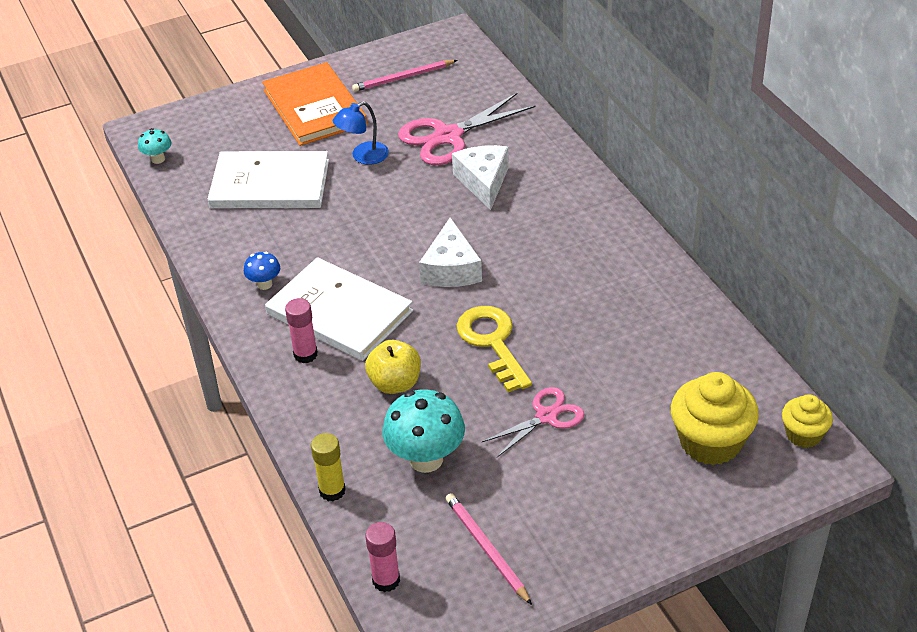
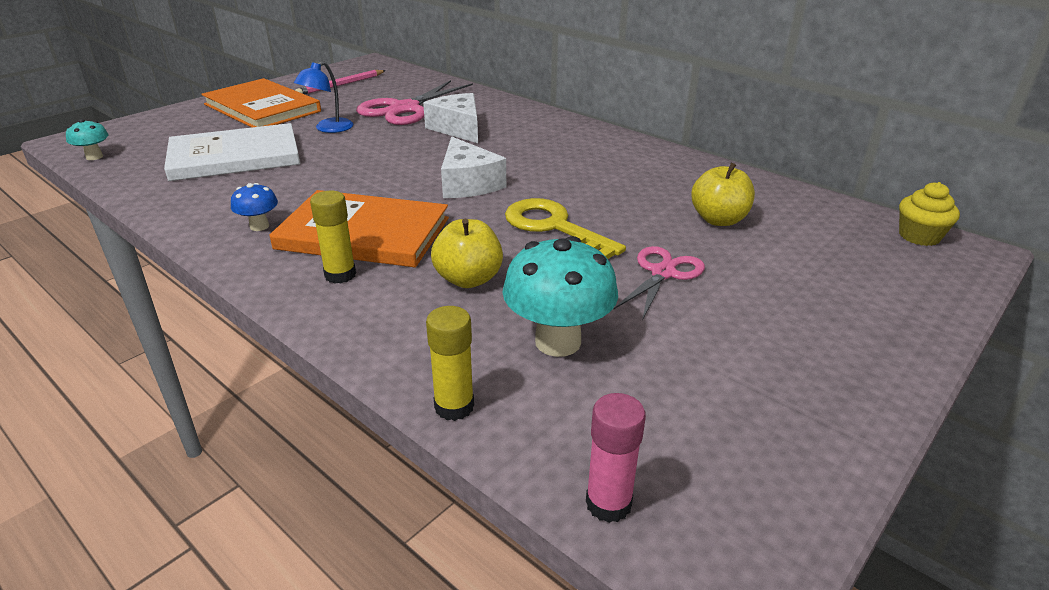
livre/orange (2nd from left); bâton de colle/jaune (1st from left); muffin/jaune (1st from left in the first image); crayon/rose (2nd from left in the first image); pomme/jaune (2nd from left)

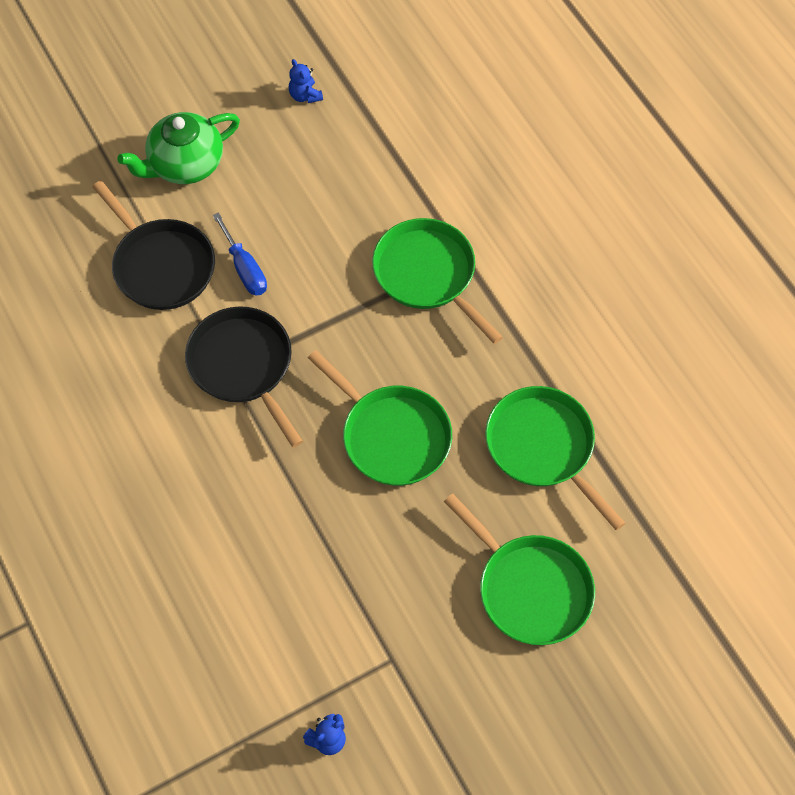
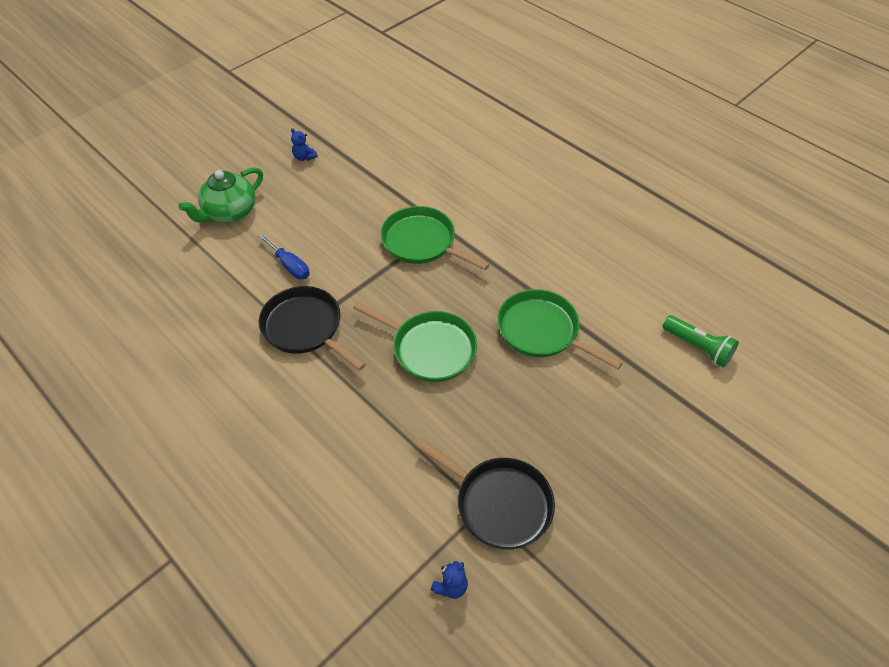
poêle/noir (2nd from left); poêle/vert (3rd from left in the first image); lampe de poche/vert

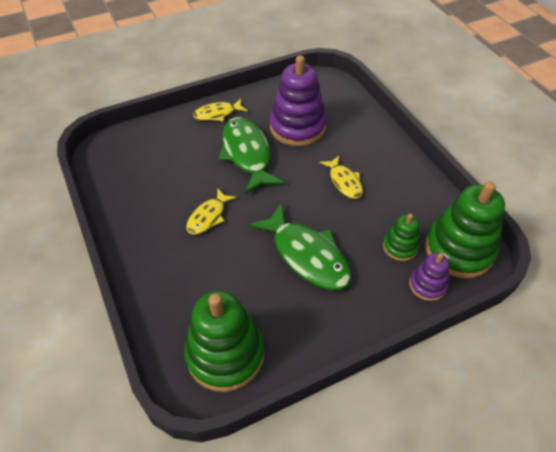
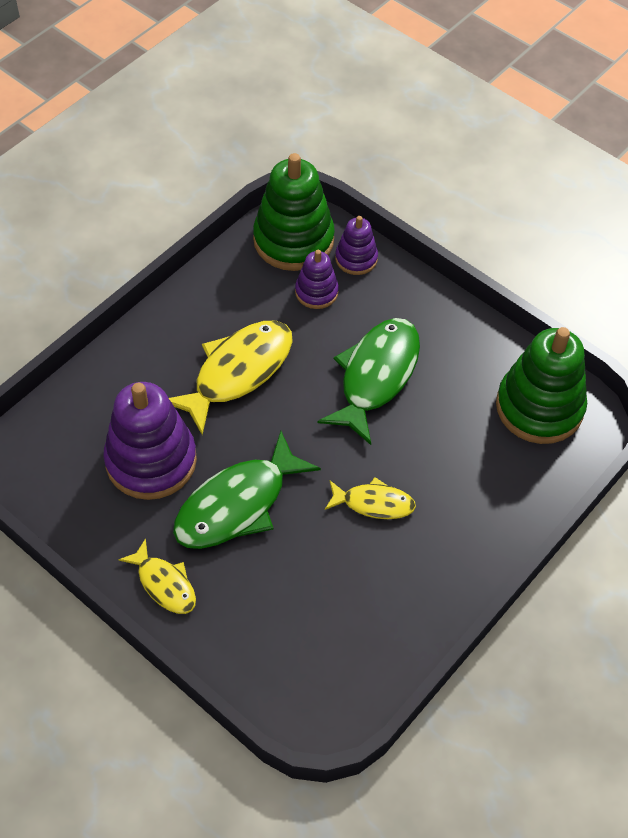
poisson/jaune (2nd from left); jouet à empiler/violet (2nd from left)

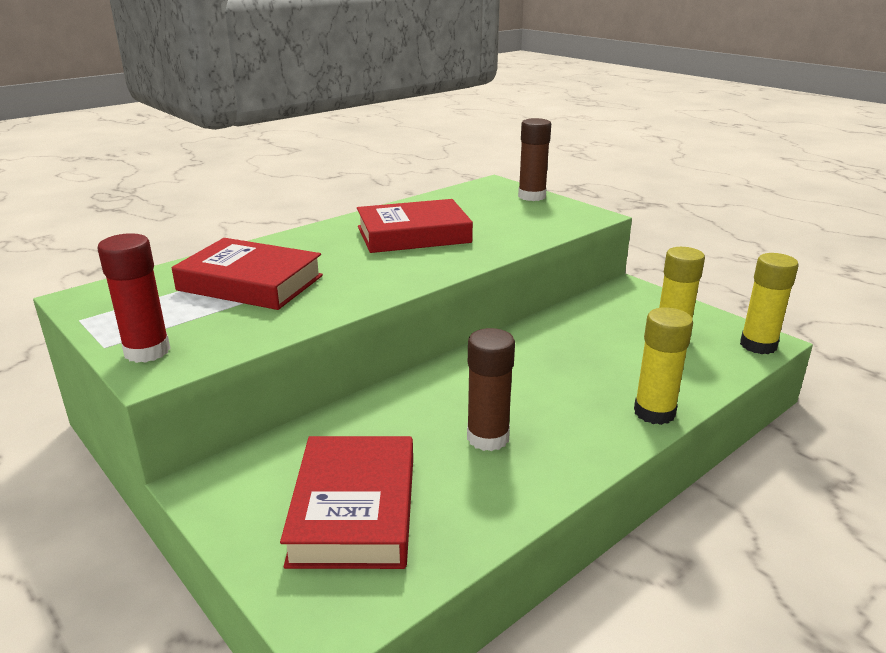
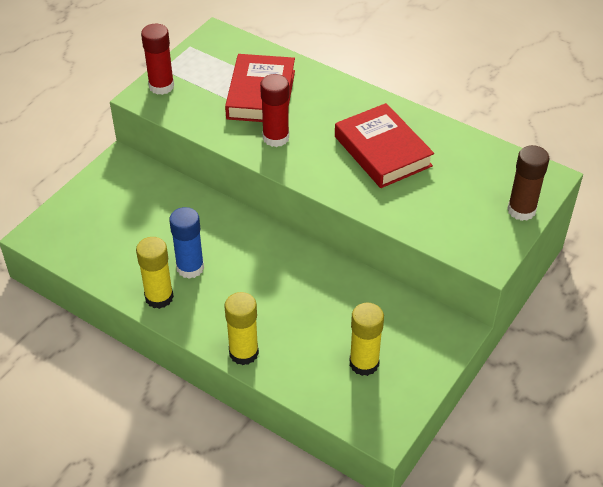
bâton de colle/jaune (1st from left); bâton de colle/bleu; livre/rouge (2nd from left in the first image); bâton de colle/rouge (2nd from left)

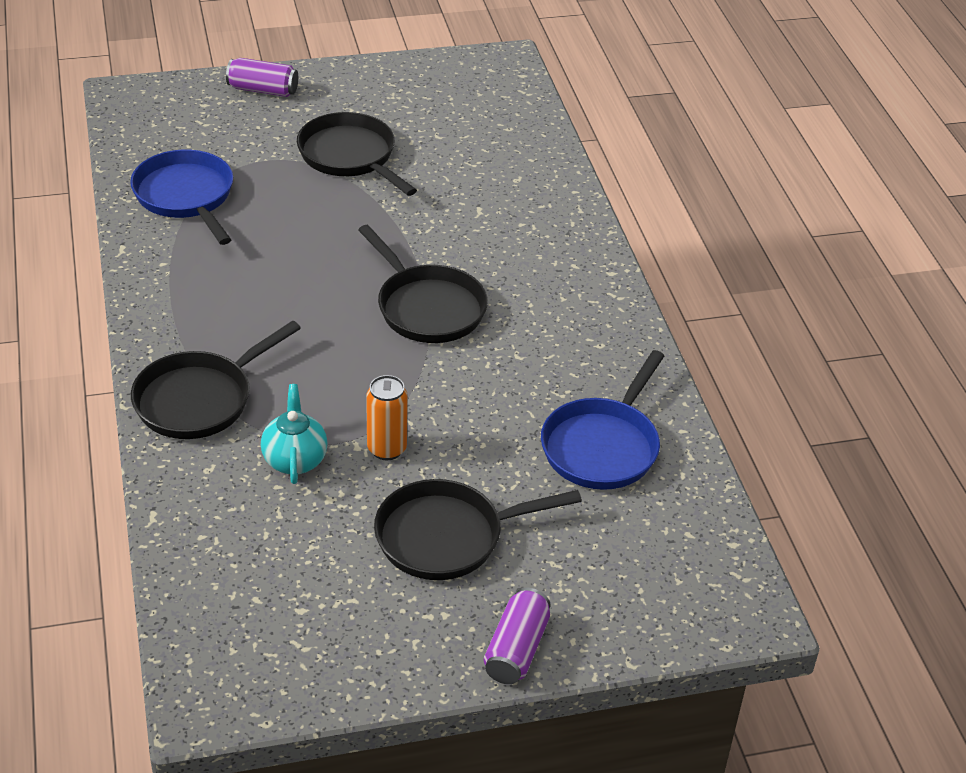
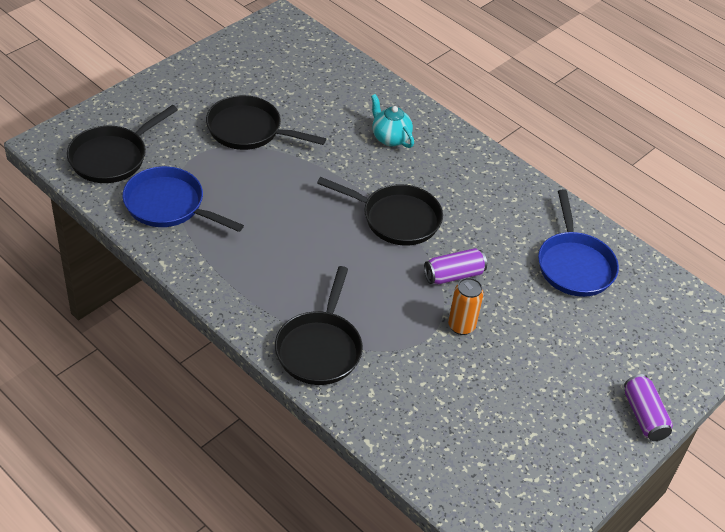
canette/violet (1st from left); théière/turquoise; poêle/noir (1st from left)

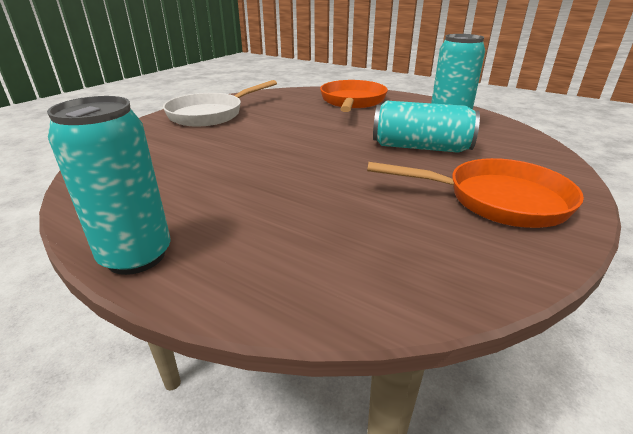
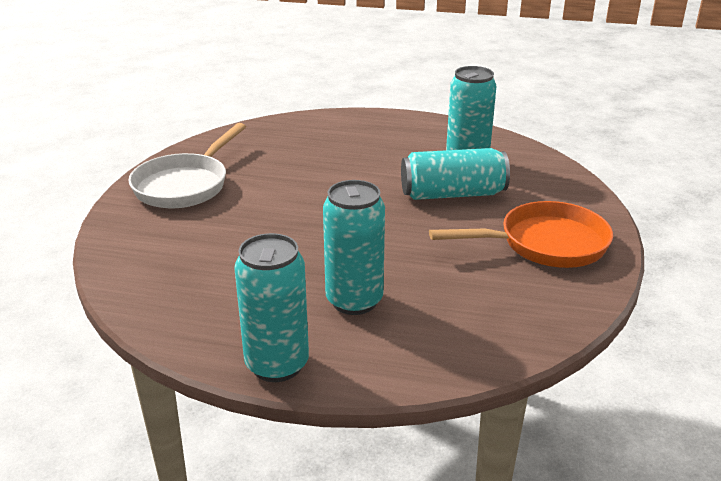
poêle/orange (1st from left in the first image); canette/turquoise (2nd from left)

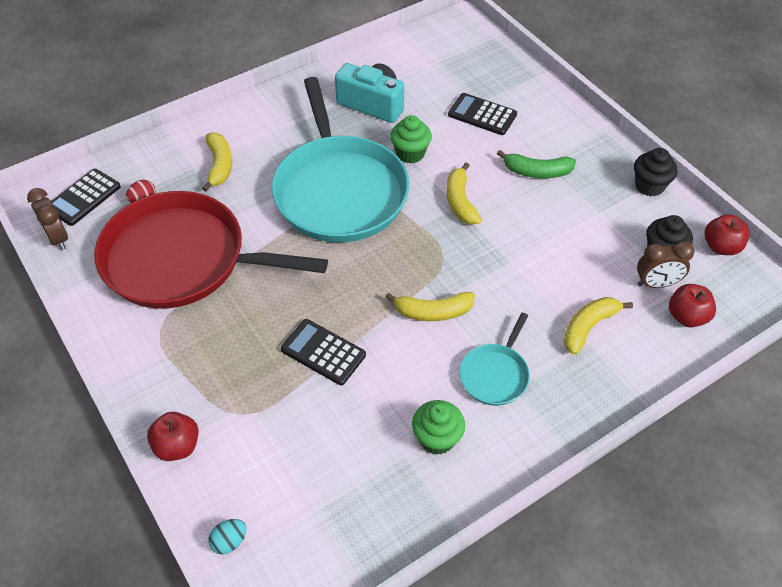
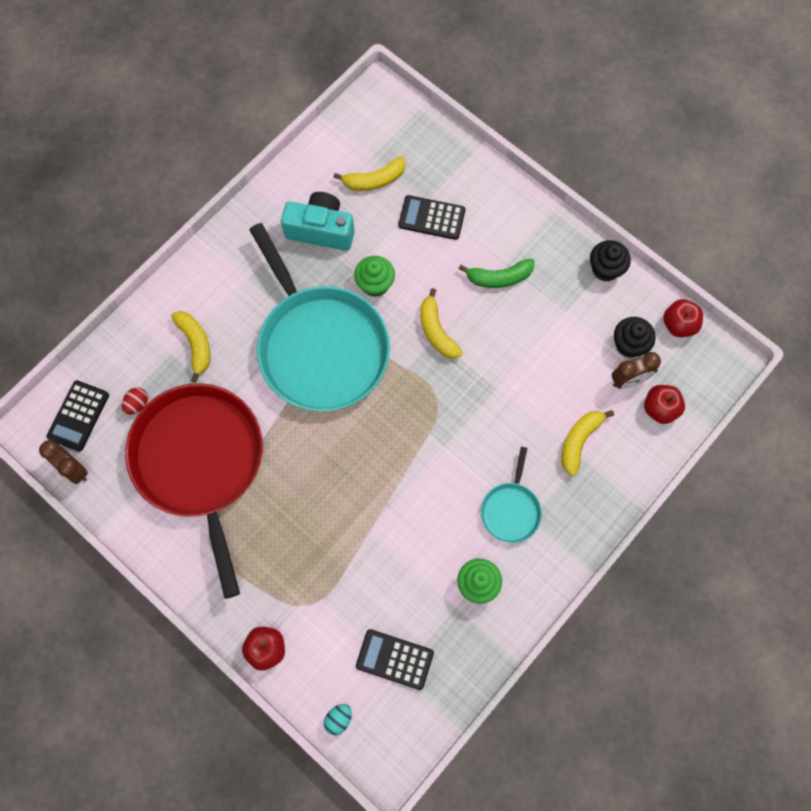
poêle/rouge; banane/jaune (2nd from left); calculatrice/noir (2nd from left)

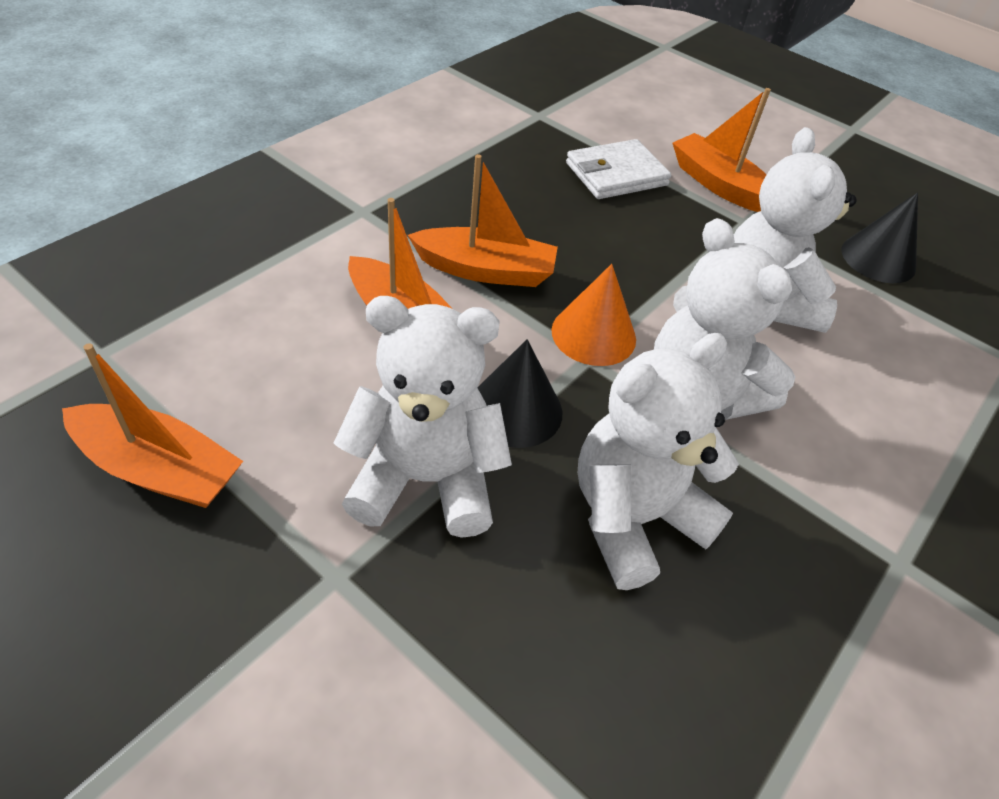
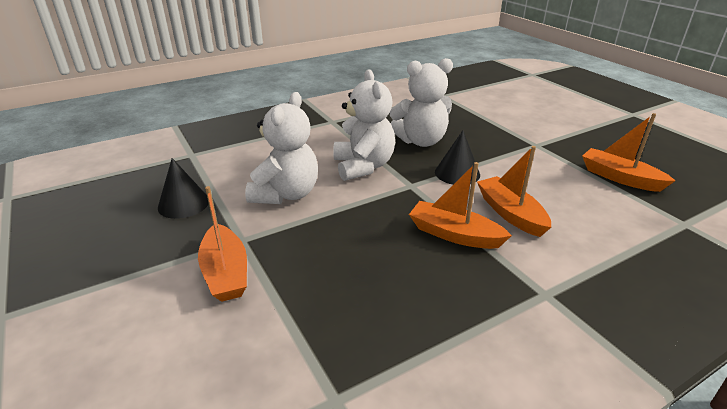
portefeuille/blanc; cône/orange; ours en peluche/blanc (1st from left in the first image)

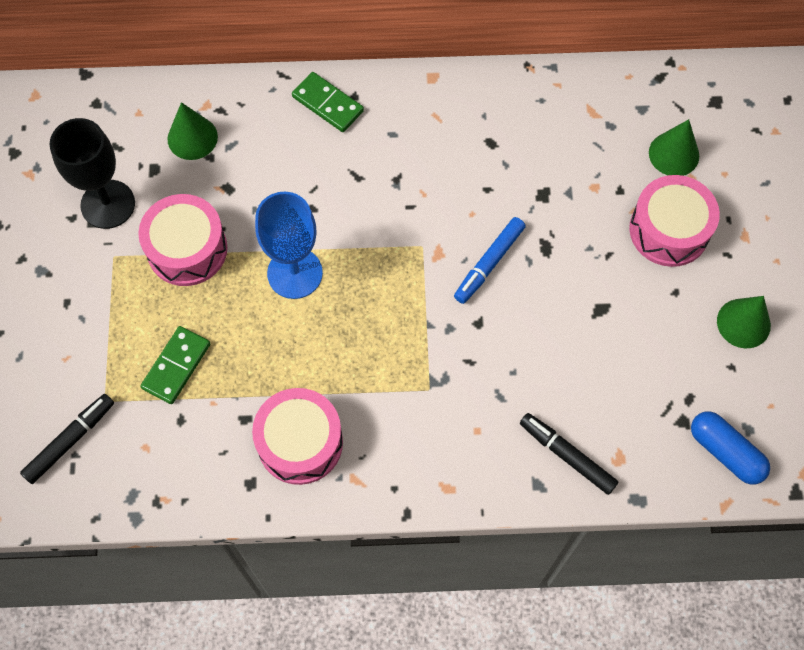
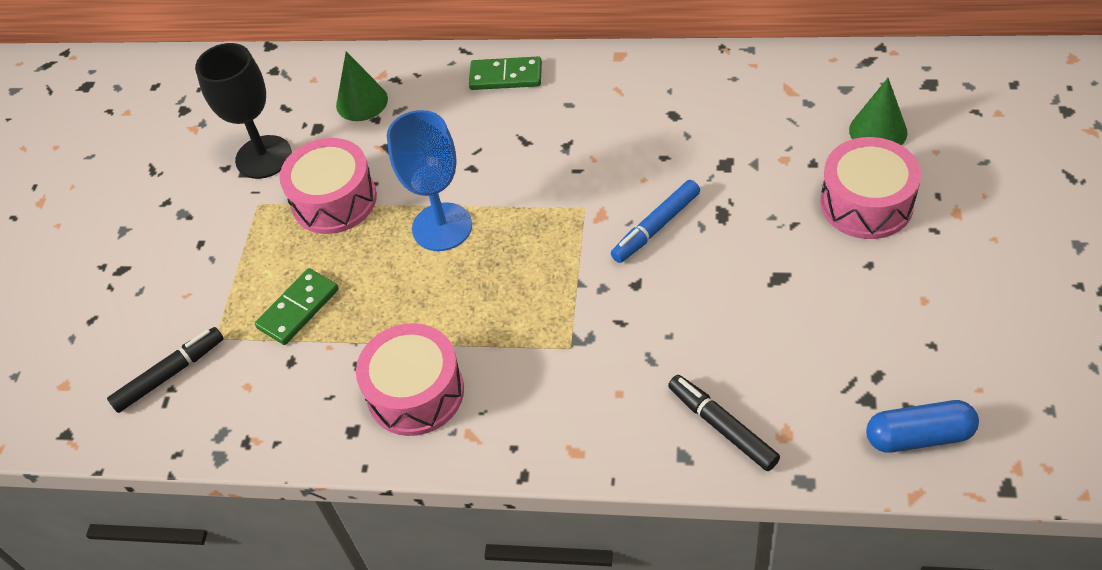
domino/vert (2nd from left); cône/vert (3rd from left in the first image); gélule/bleu

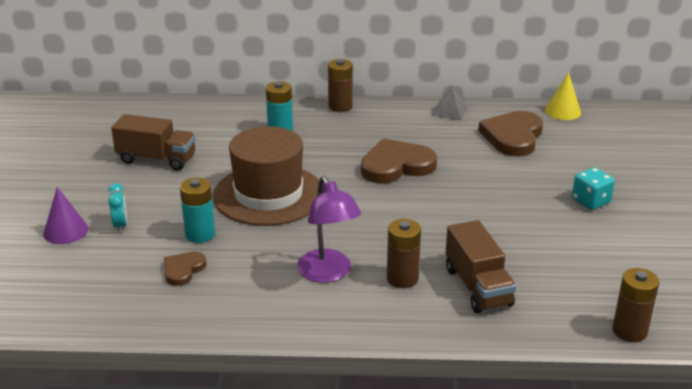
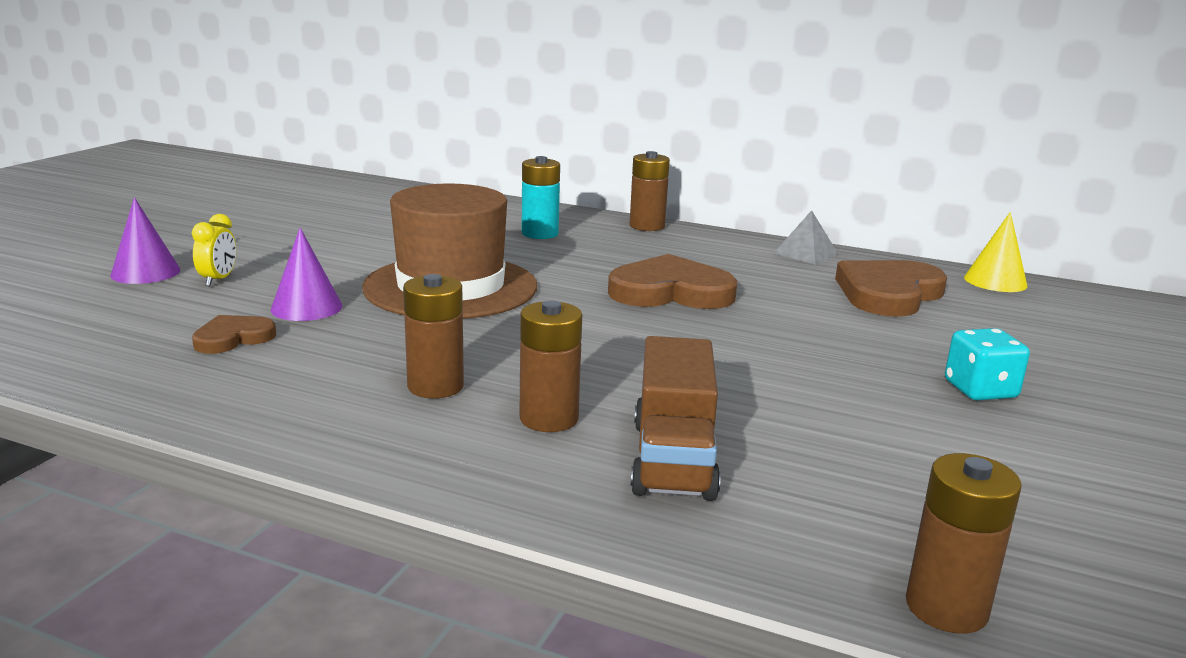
camion/marron (1st from left in the first image); pile/marron (1st from left); cône/violet (2nd from left); réveil/jaune

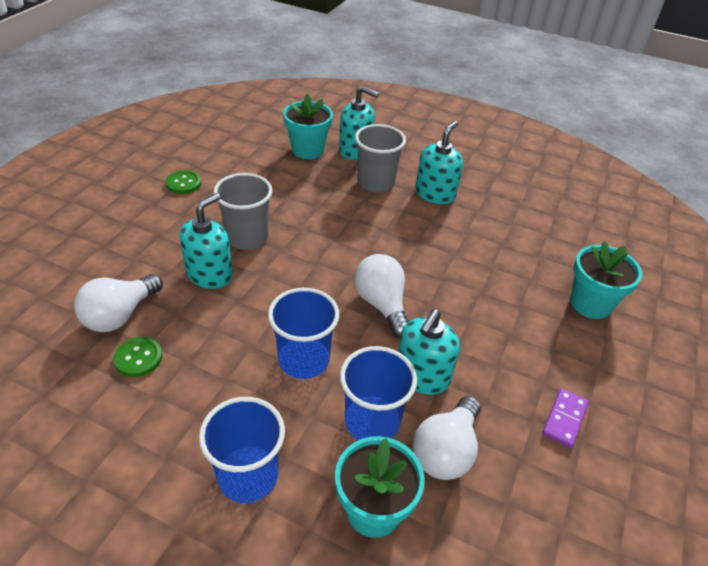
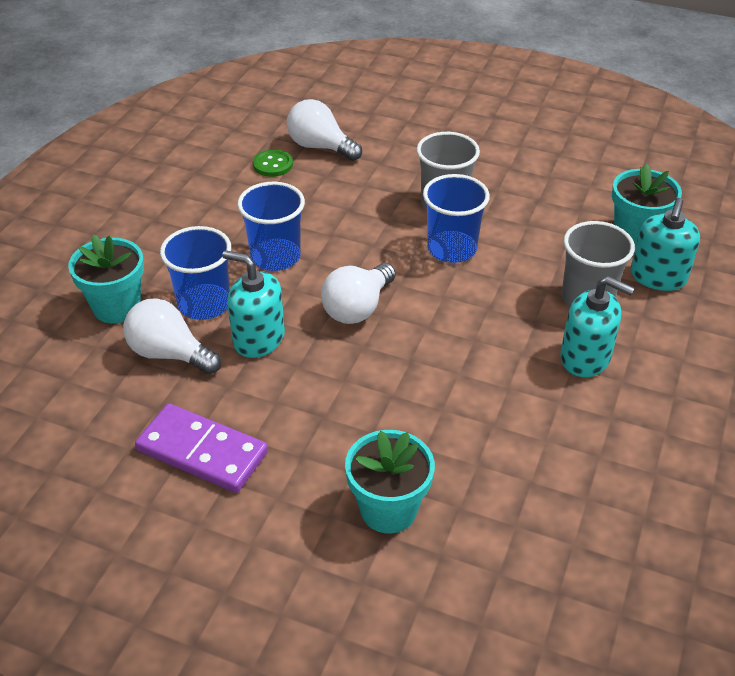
bouton/vert (2nd from left in the first image); distributeur de savon/turquoise (1st from left in the first image); ampoule/blanc (3rd from left); domino/violet; gobelet/bleu (3rd from left)

